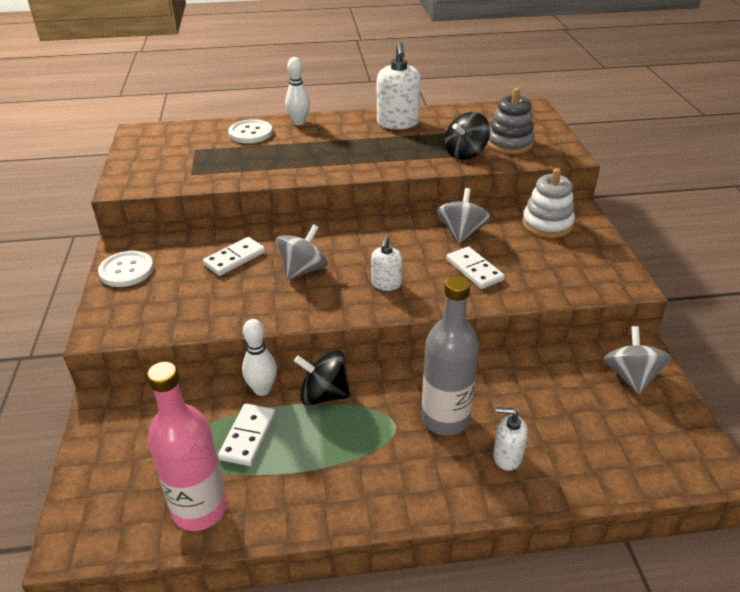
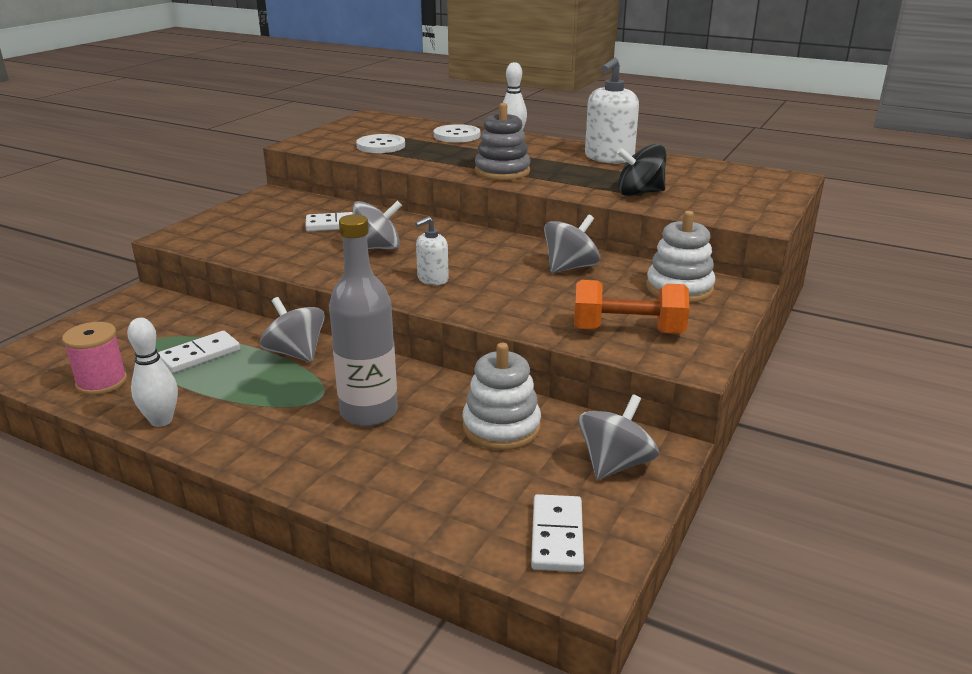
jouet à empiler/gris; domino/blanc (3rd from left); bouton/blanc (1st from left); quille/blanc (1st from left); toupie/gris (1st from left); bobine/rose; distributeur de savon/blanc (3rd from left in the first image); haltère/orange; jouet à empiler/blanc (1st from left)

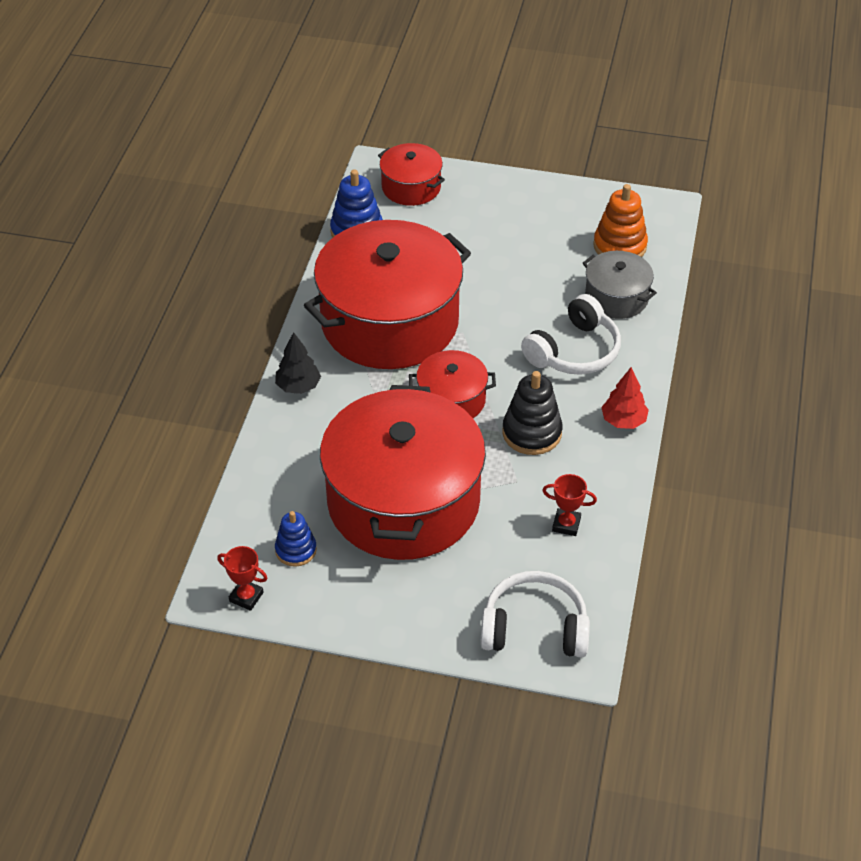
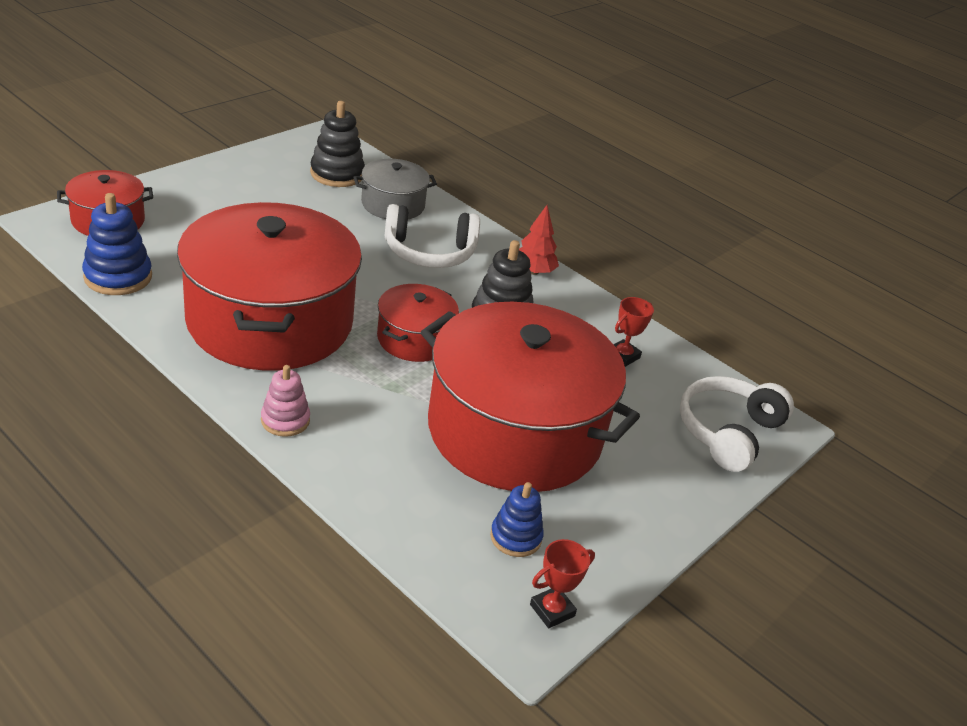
jouet à empiler/noir (1st from left); casque audio/blanc (1st from left); jouet à empiler/rose

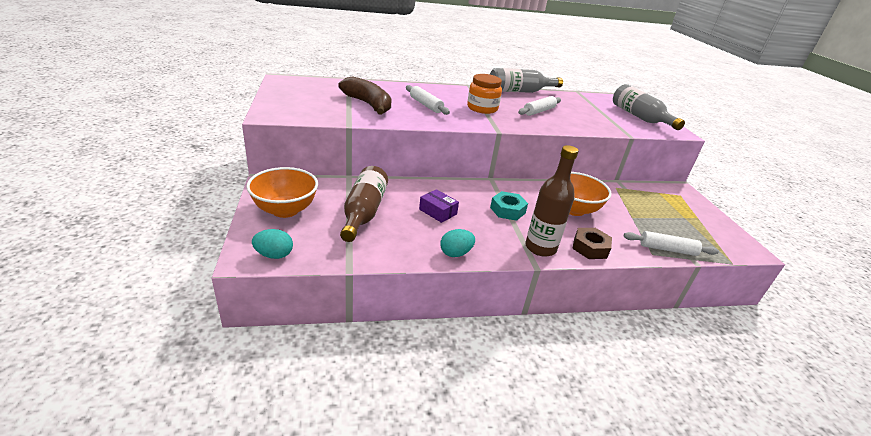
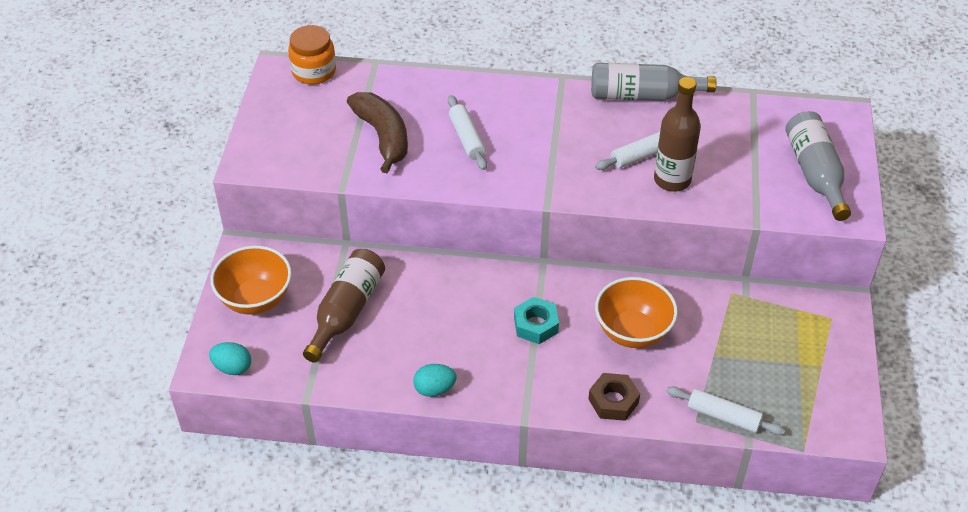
bocal/orange; bouteille/marron (2nd from left); boîte/violet

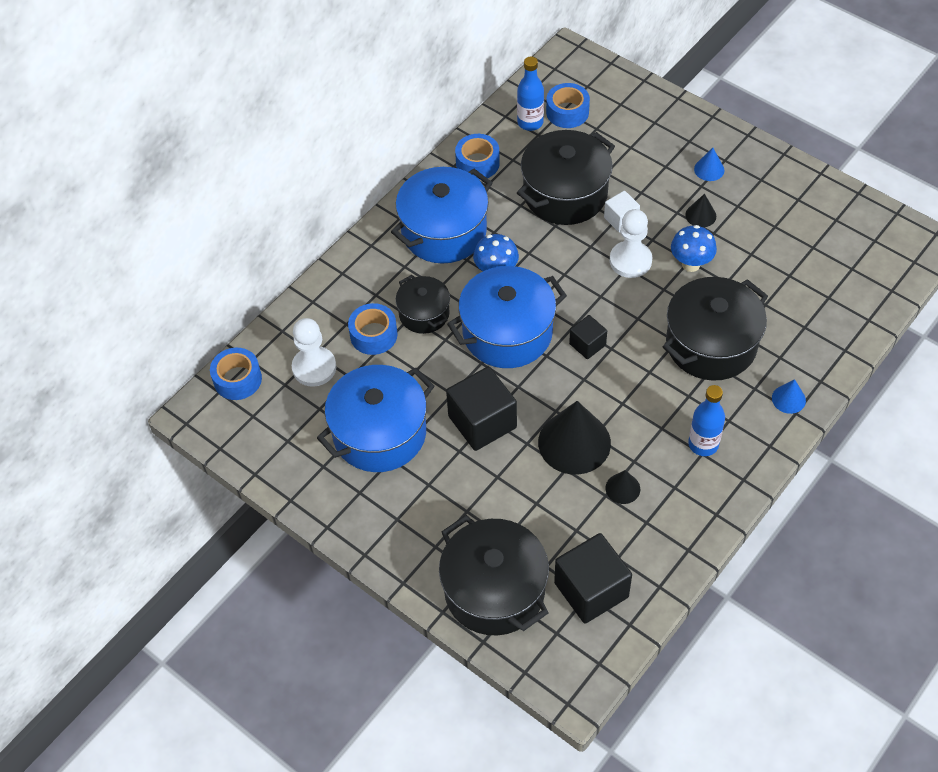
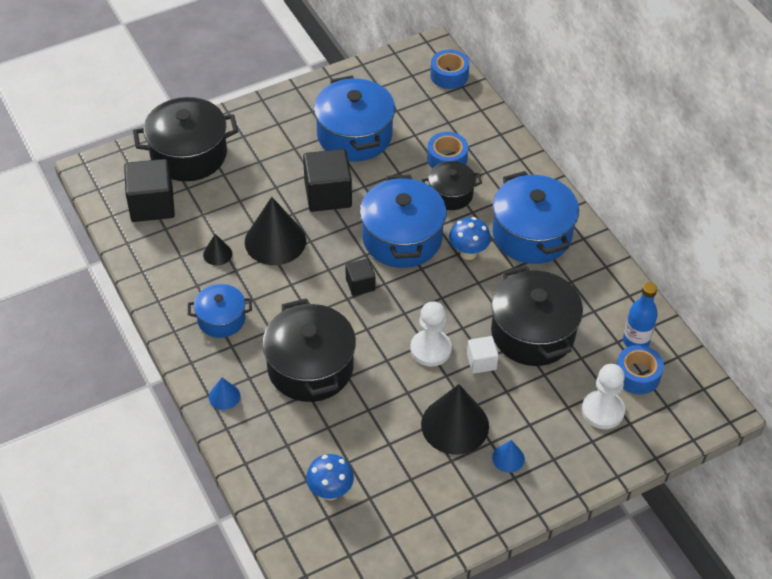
ruban adhésif/bleu (3rd from left in the first image); cône/noir (3rd from left); champignon/bleu (1st from left); pion/blanc (2nd from left); marmite/bleu (1st from left)

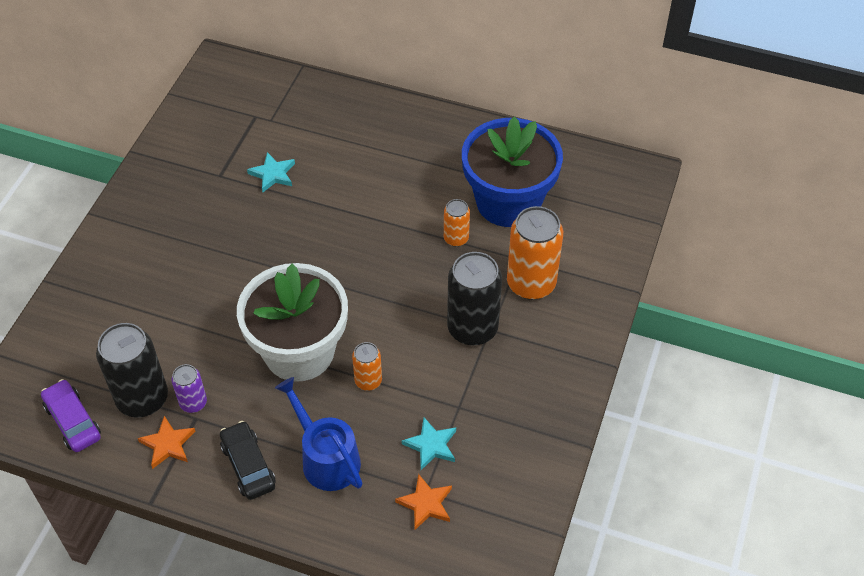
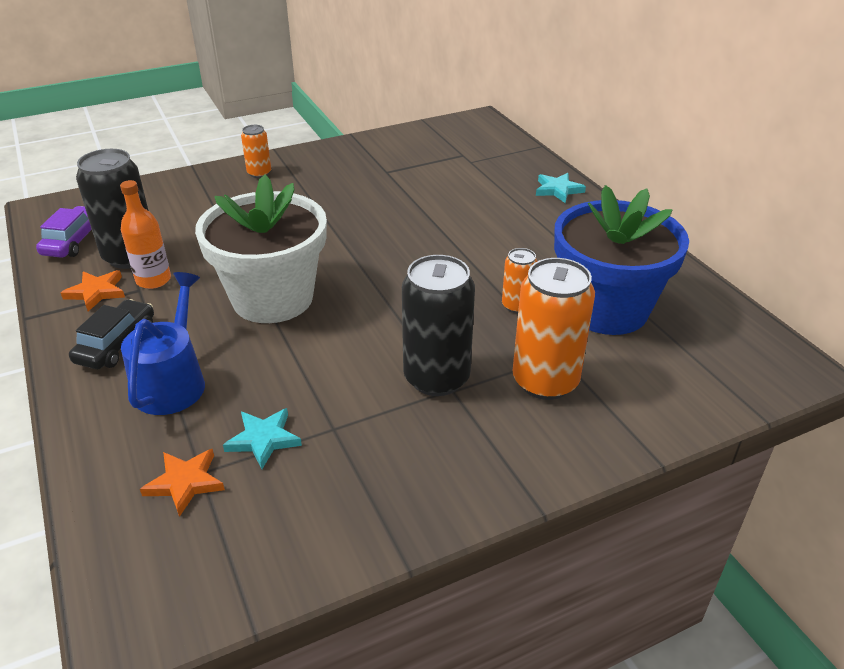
étoile/turquoise (2nd from left); canette/orange (1st from left); bouteille/orange

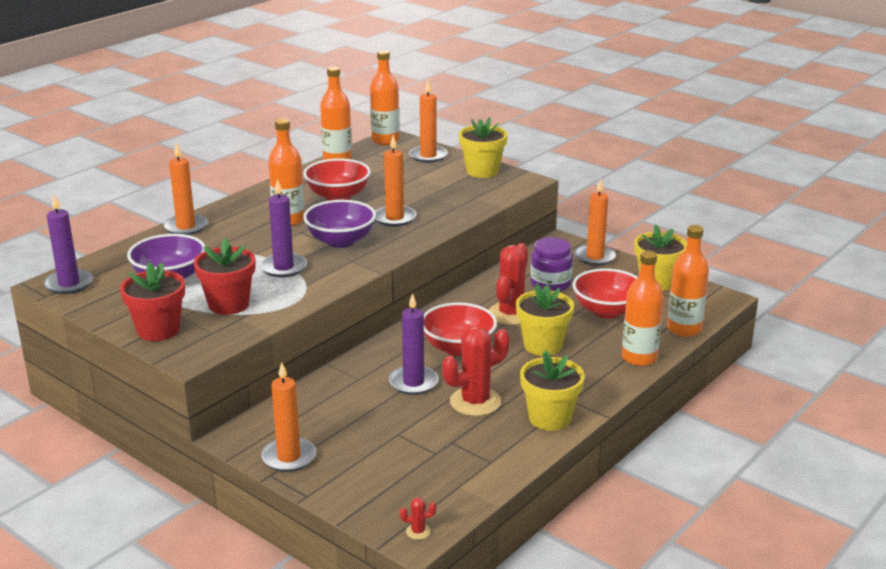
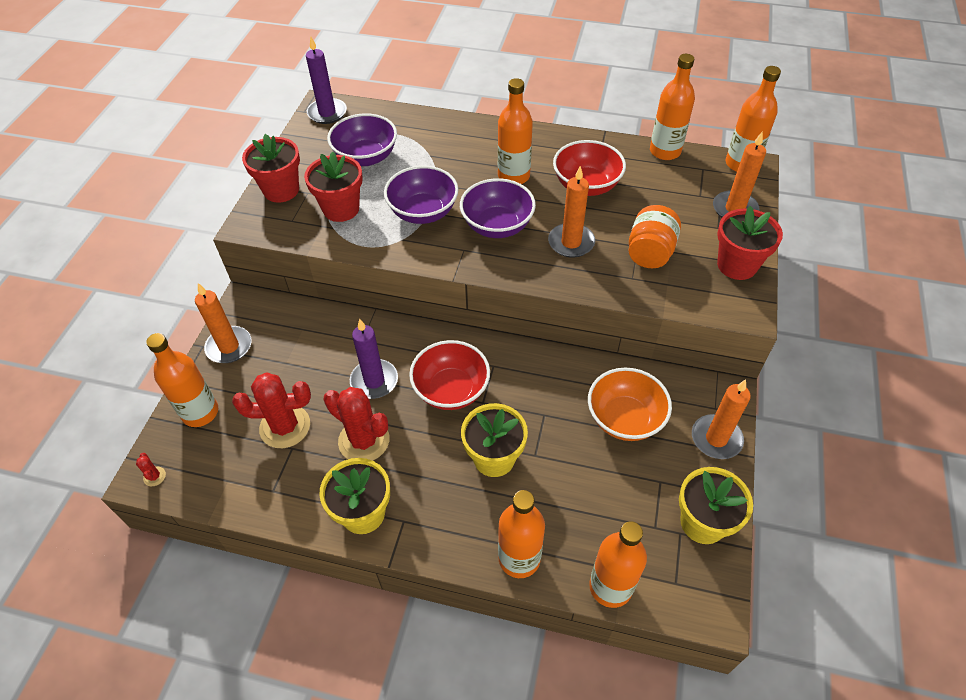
pot de fleurs/rouge (3rd from left); bougie/orange (1st from left in the first image); bol/violet (2nd from left); bol/orange; cactus/rouge (2nd from left); bol/rouge (3rd from left in the first image); bocal/orange; bouteille/orange (1st from left)

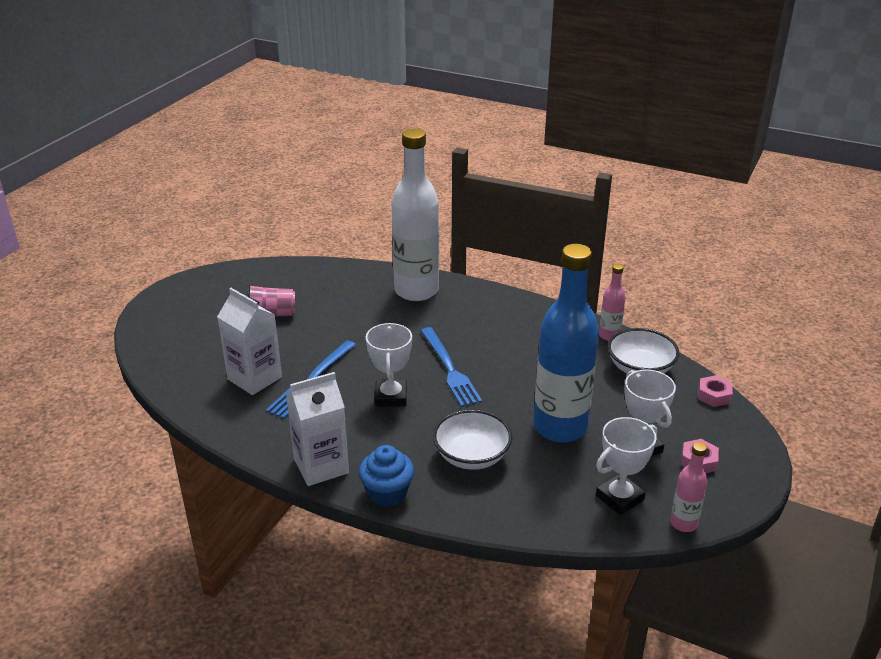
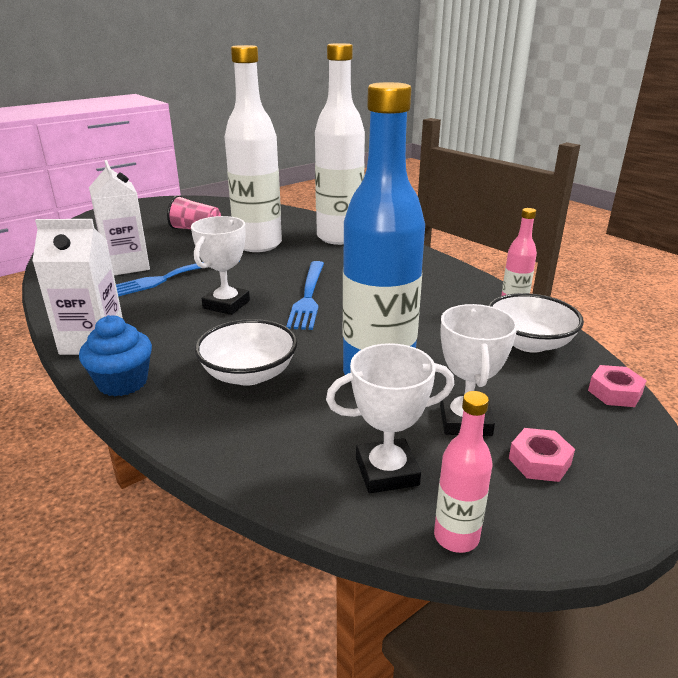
bouteille/blanc (1st from left)

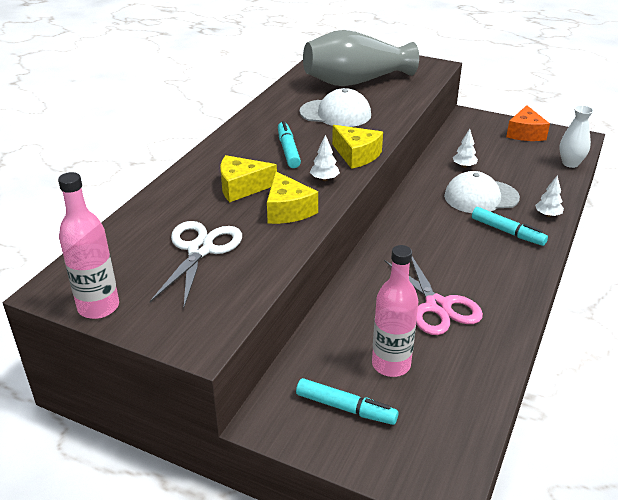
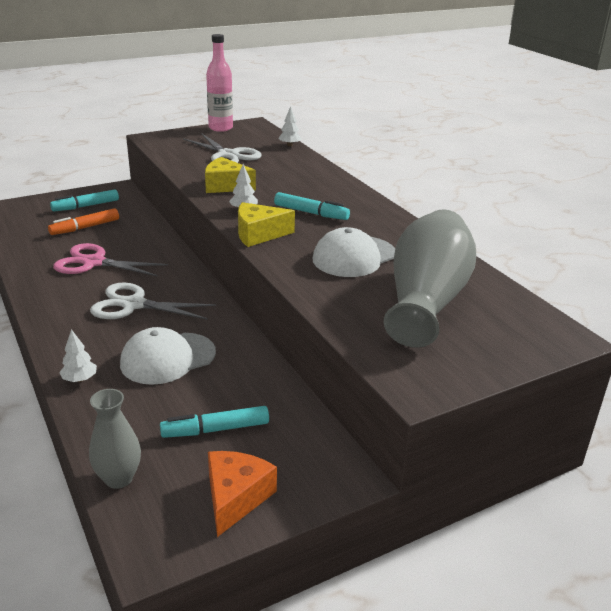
fromage/orange; vase/gris (1st from left); arbre/blanc (3rd from left); fromage/jaune (1st from left in the first image); casquette/blanc (1st from left); feutre/turquoise (2nd from left); feutre/orange; ciseaux/blanc (1st from left)

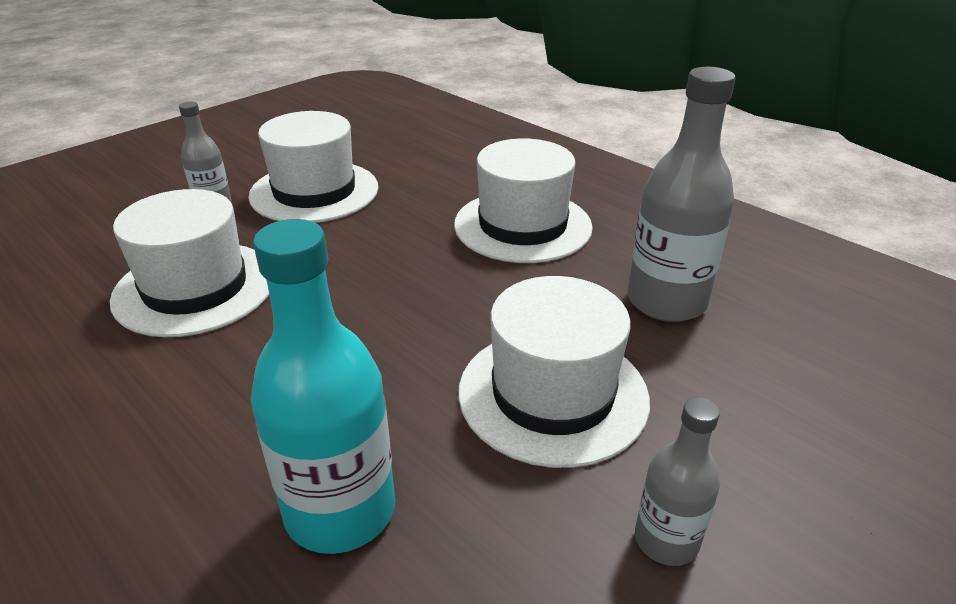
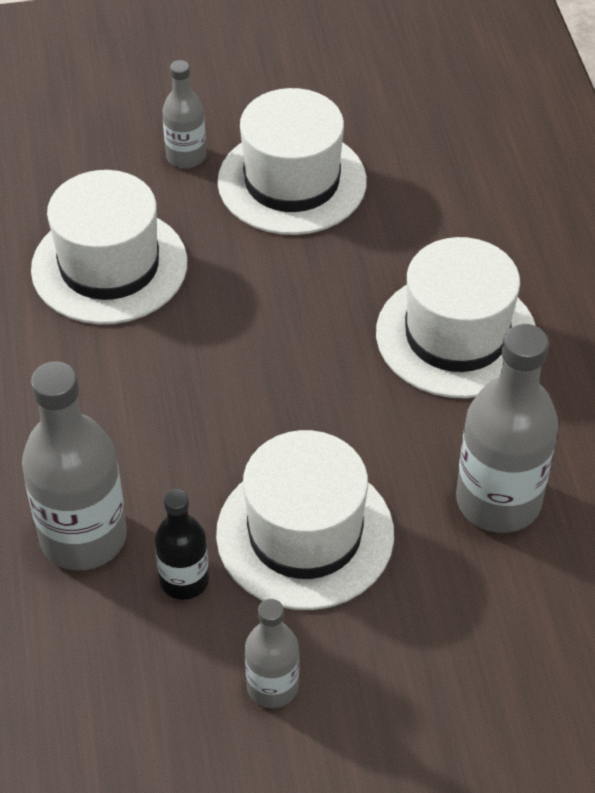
bouteille/gris (1st from left); bouteille/noir

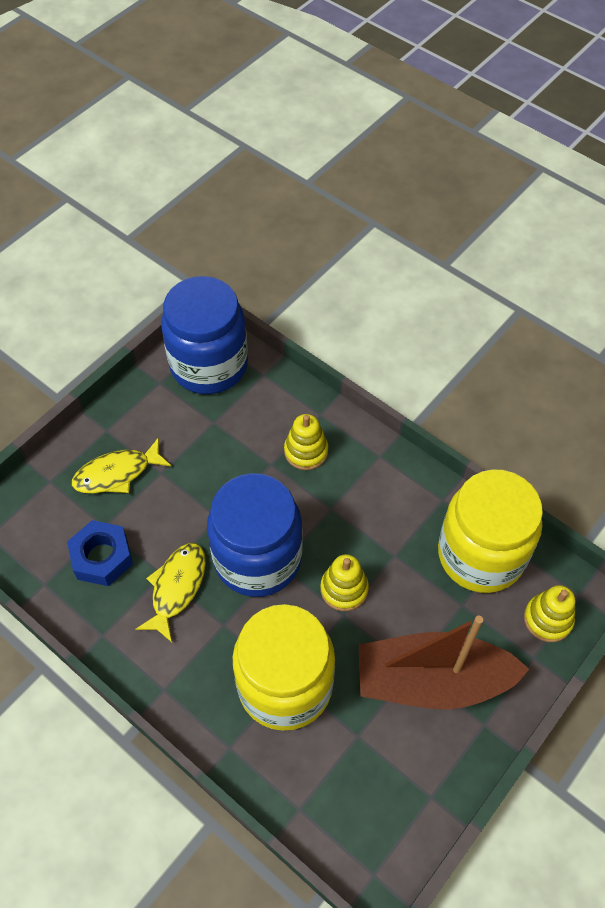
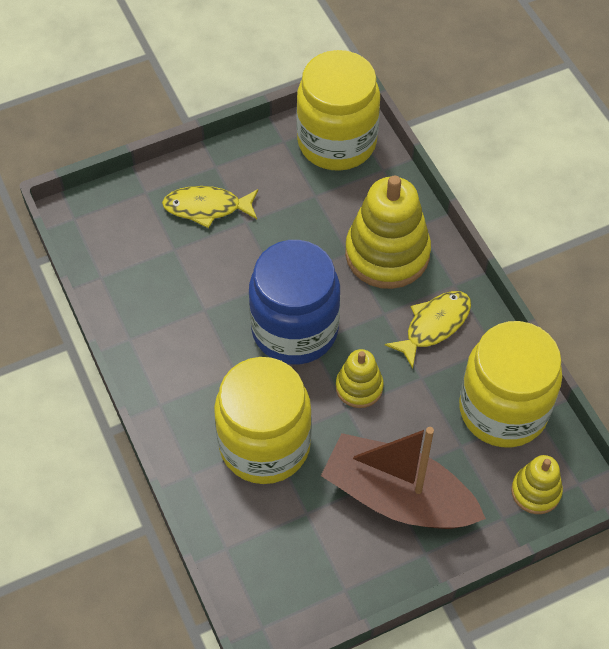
bocal/jaune (2nd from left); jouet à empiler/jaune (2nd from left); écrou/bleu; poisson/jaune (2nd from left)

